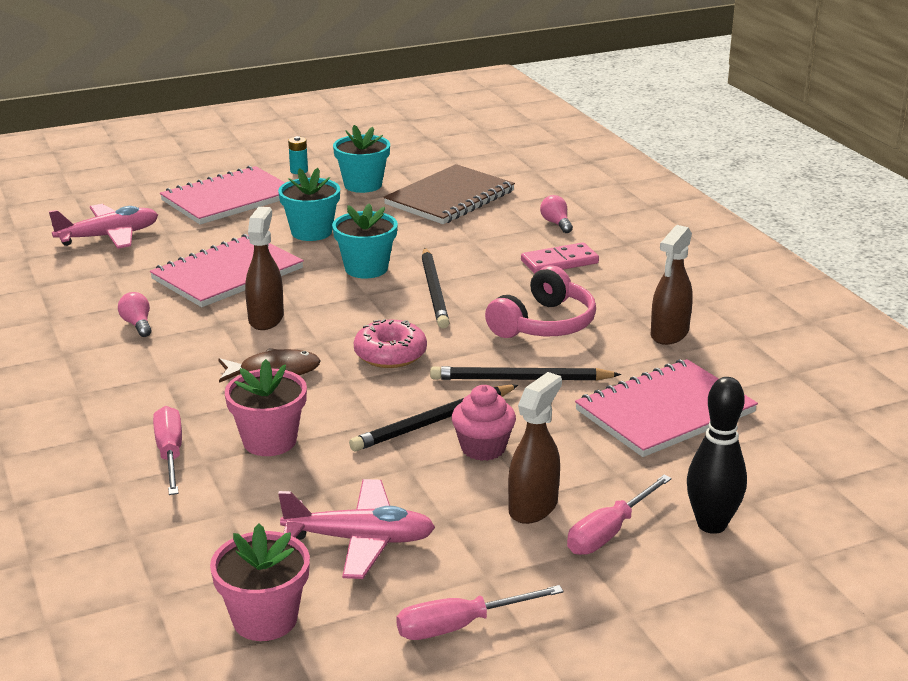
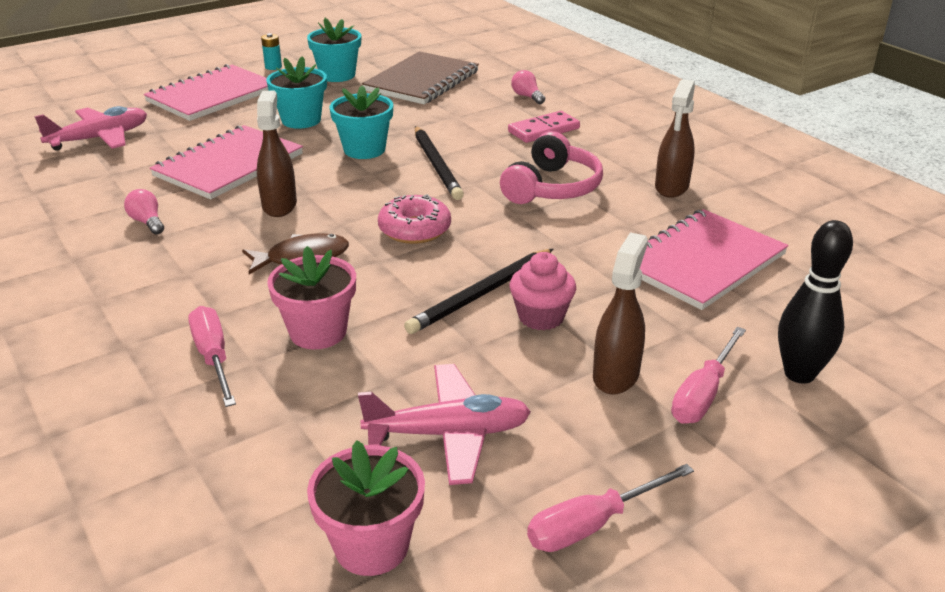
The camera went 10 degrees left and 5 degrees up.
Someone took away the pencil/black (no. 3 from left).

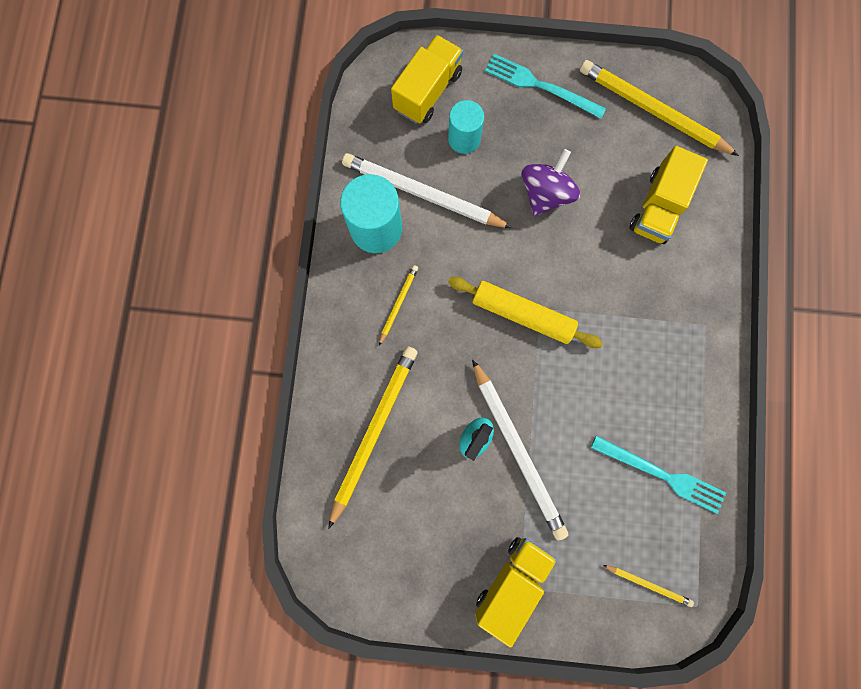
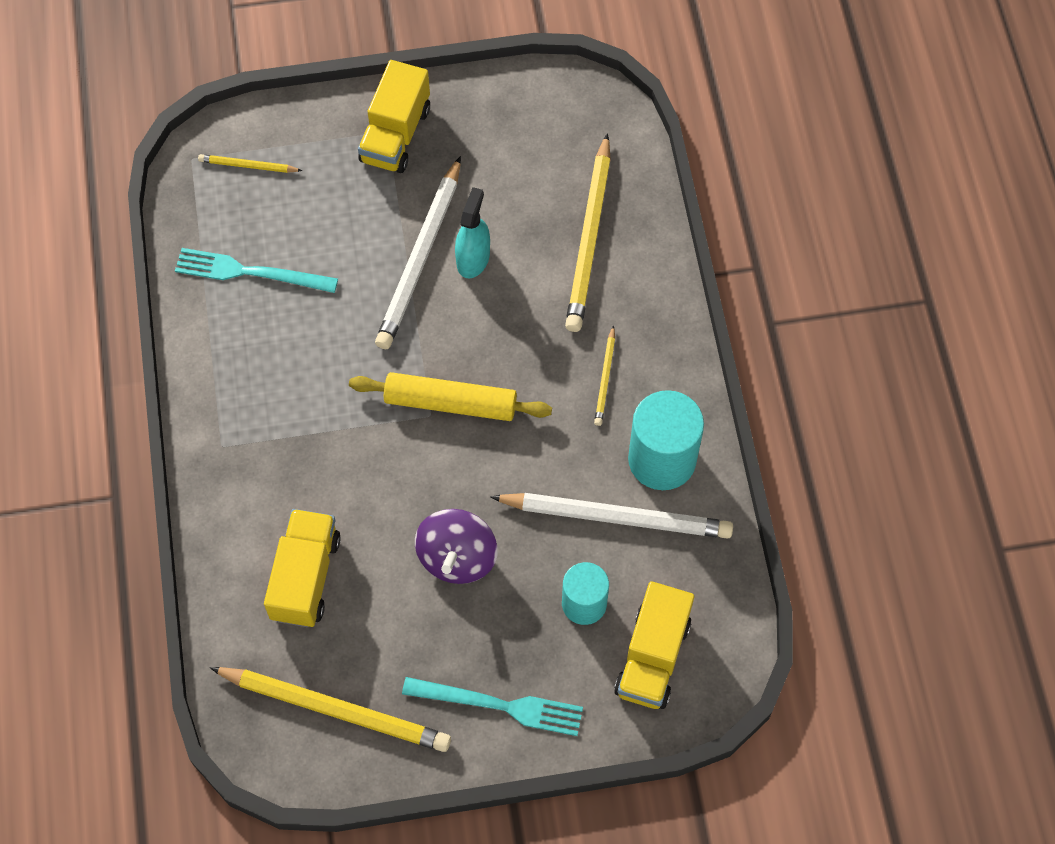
The camera went 165 degrees right and 15 degrees down.
Someone rotated the pencil/white (no. 2 from left in the first image) by 120 degrees counterclockwise.

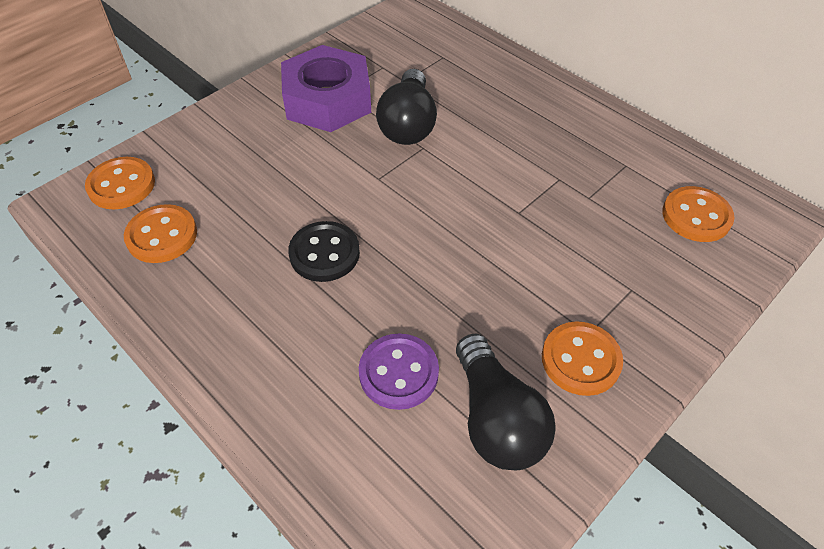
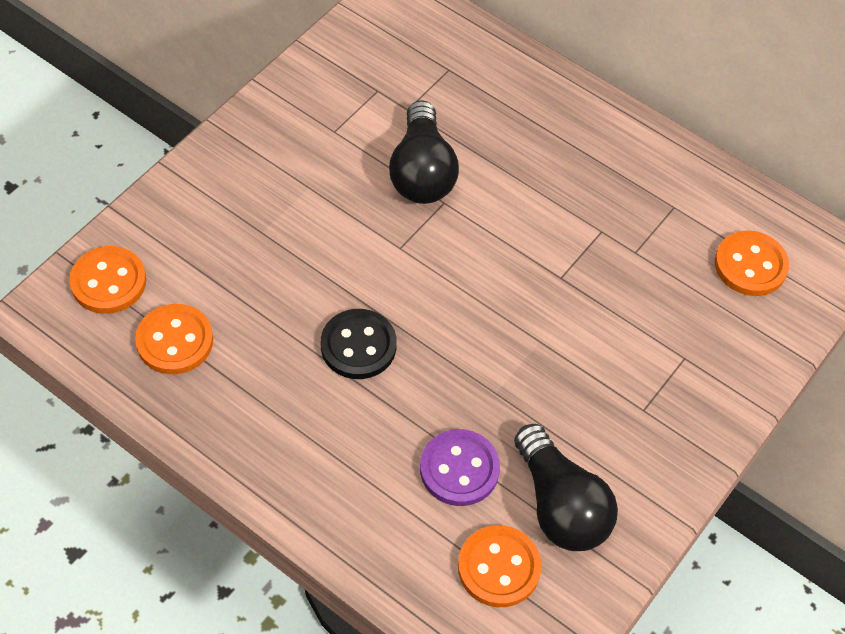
The camera went 10 degrees left and 5 degrees up.
Someone carried the button/orange (no. 3 from left).
Someone took away the nut/purple.

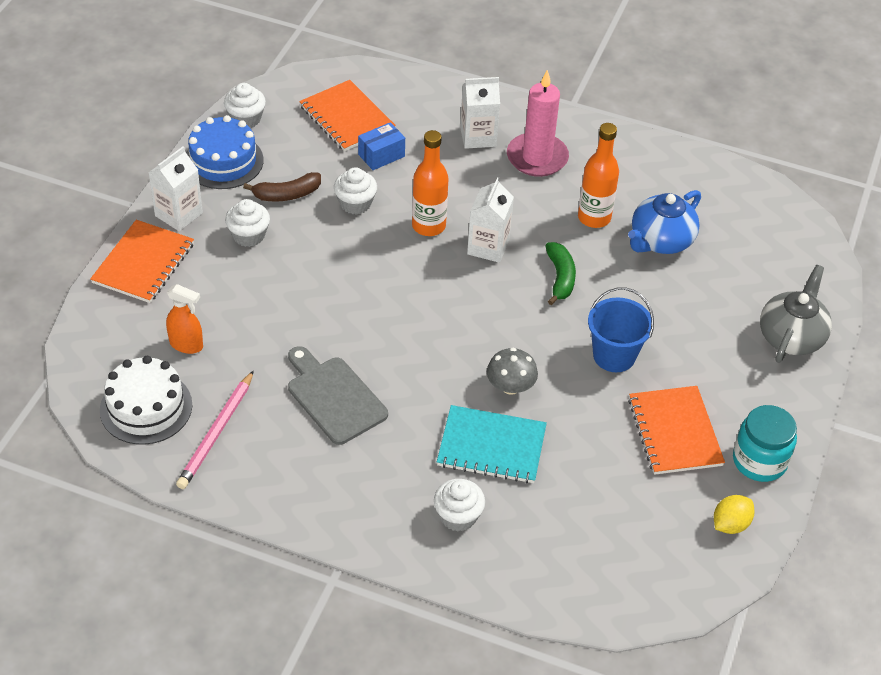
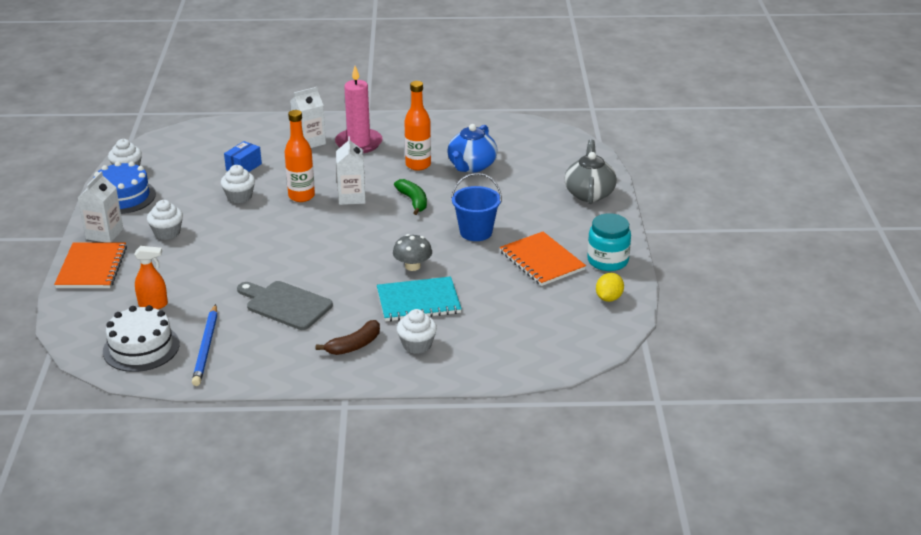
The camera went 20 degrees left and 15 degrees down.
Someone repainted the pencil/pink, which became the pencil/blue.
Someone carried the banana/brown.
Someone took away the notebook/orange (no. 2 from left).

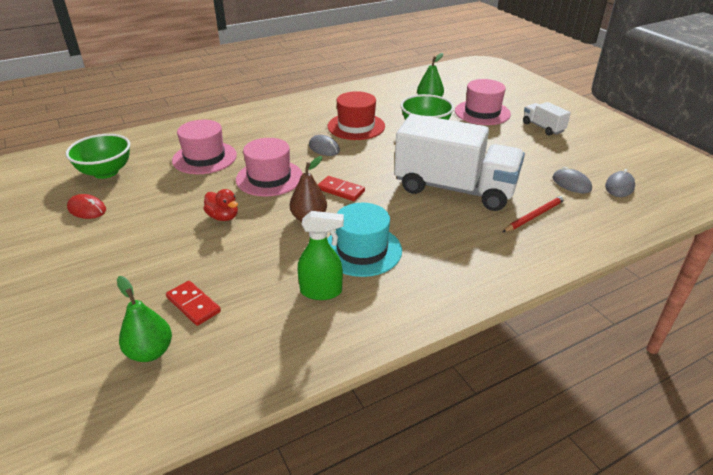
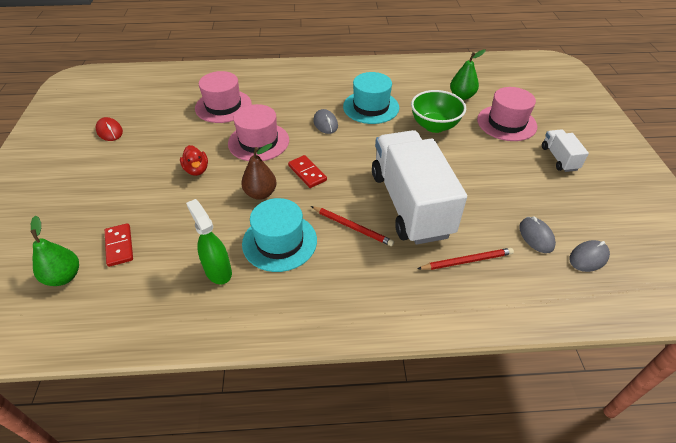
The camera went 25 degrees right and 10 degrees up.
Someone rotated the spray bottle/green by 150 degrees counterclockwise.
Someone put down the pencil/red (no. 1 from left).
Someone repainted the hat/red, which became the hat/turquoise (no. 2 from left).
Someone rotated the truck/white (no. 1 from left) by 150 degrees counterclockwise.
Someone took away the bowl/green (no. 1 from left).

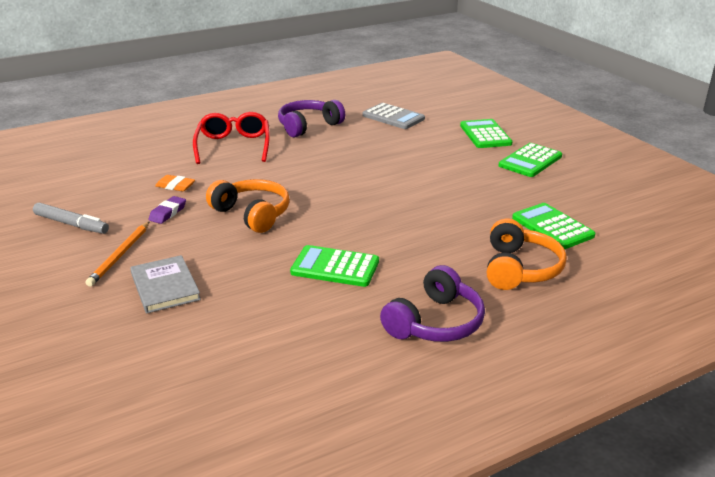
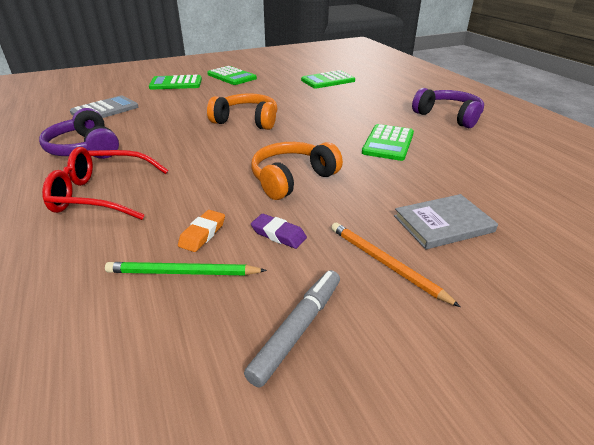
The camera went 85 degrees left and 5 degrees up.
Someone put down the pencil/green.
Someone carried the headphones/orange (no. 2 from left in the first image).
Someone rotated the pencil/orange by 150 degrees counterclockwise.

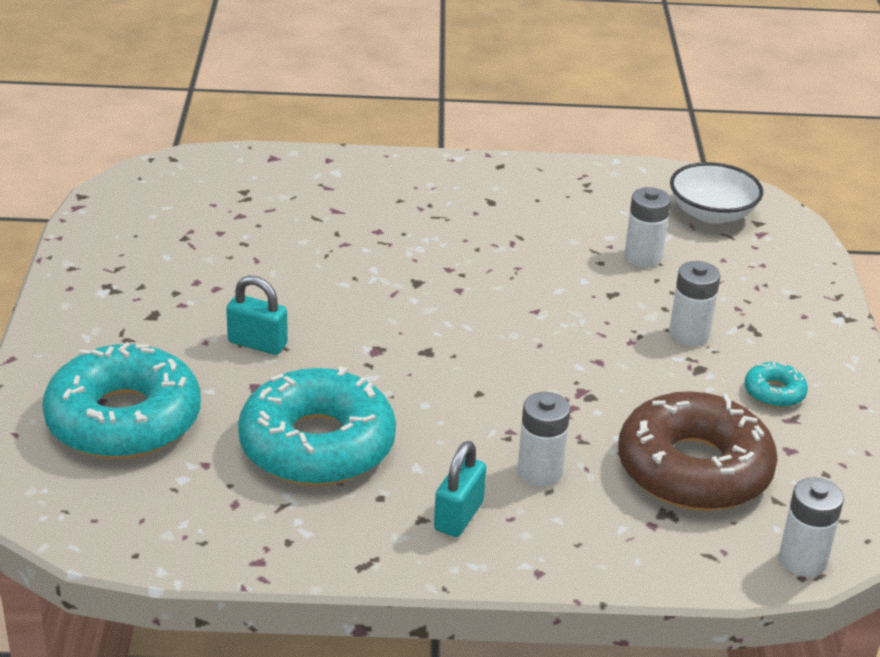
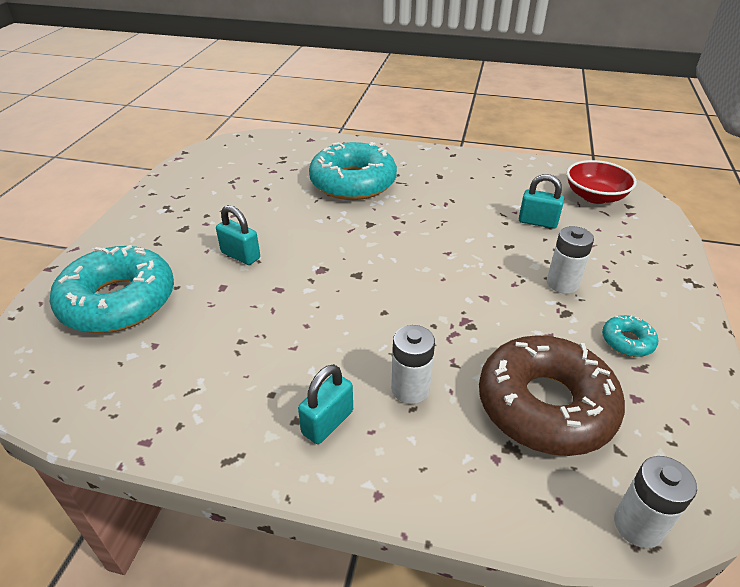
The camera went 15 degrees right and 5 degrees up.
Someone carried the donut/turquoise (no. 2 from left).
Someone swapped the battery/white (no. 2 from left) for the padlock/turquoise (no. 3 from left).
Someone repainted the bowl/white, which became the bowl/red.

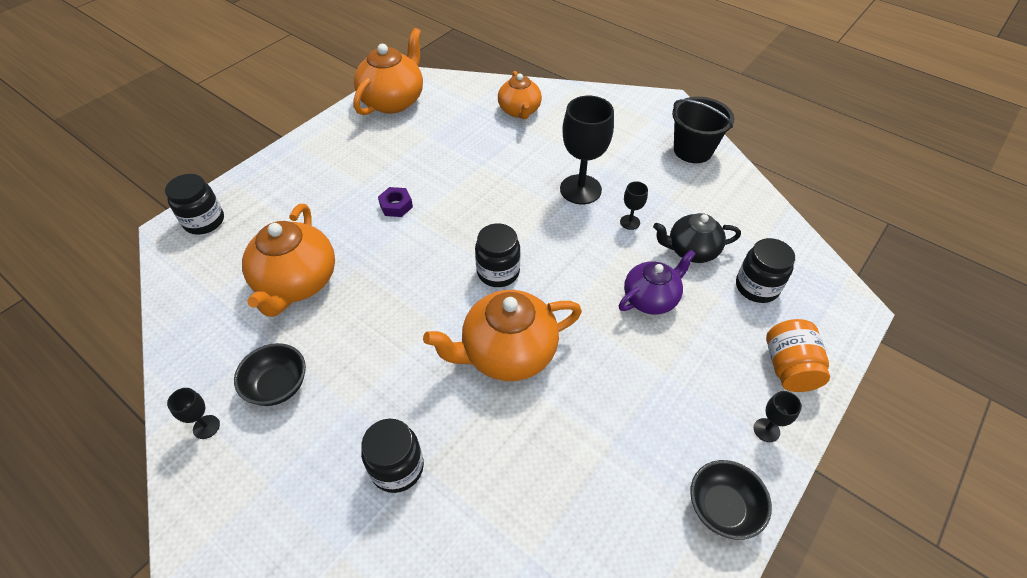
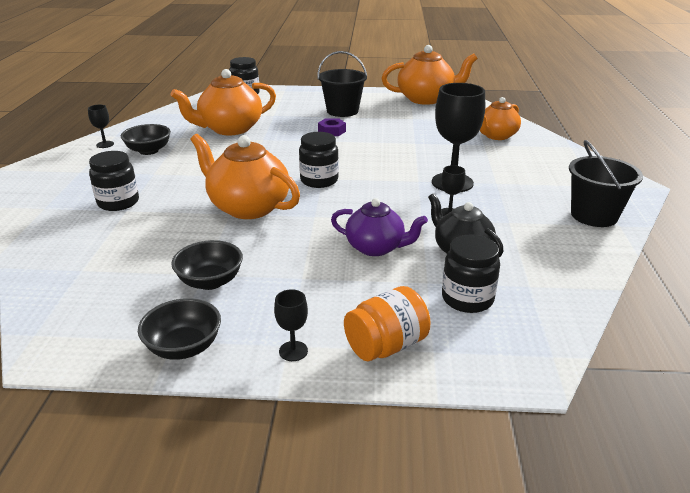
The camera went 55 degrees right and 20 degrees down.
Someone put down the bowl/black (no. 3 from left).
Someone put down the bucket/black (no. 1 from left).

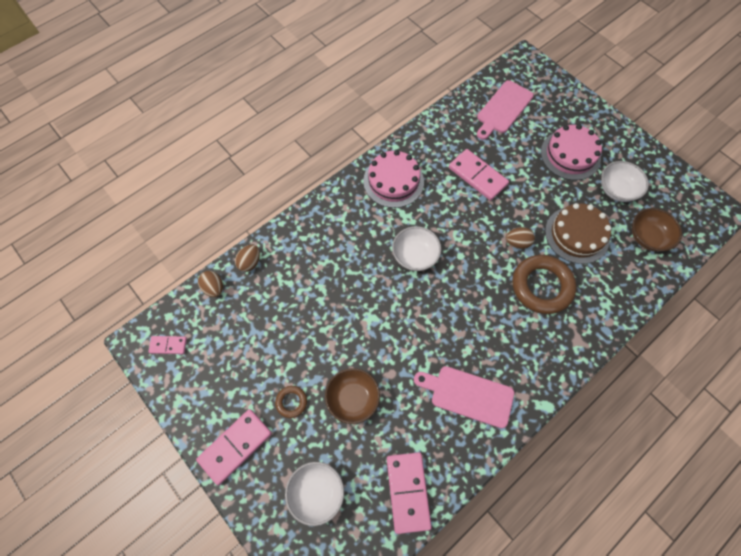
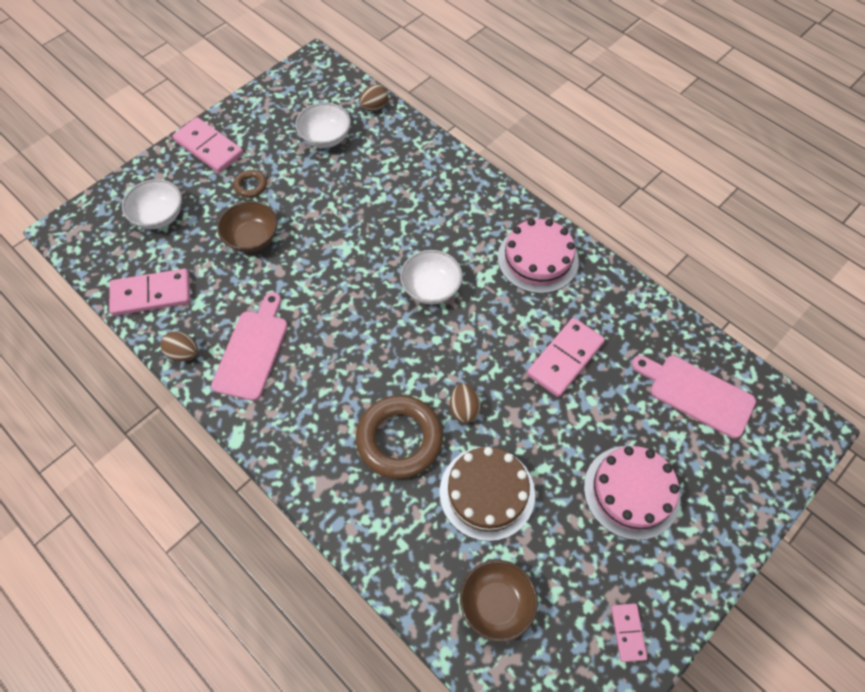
The camera went 85 degrees right and 5 degrees down.
Someone carried the egg/brown (no. 2 from left in the first image).
Someone carried the bowl/white (no. 3 from left in the first image).
Someone carried the domino/pink (no. 1 from left in the first image).

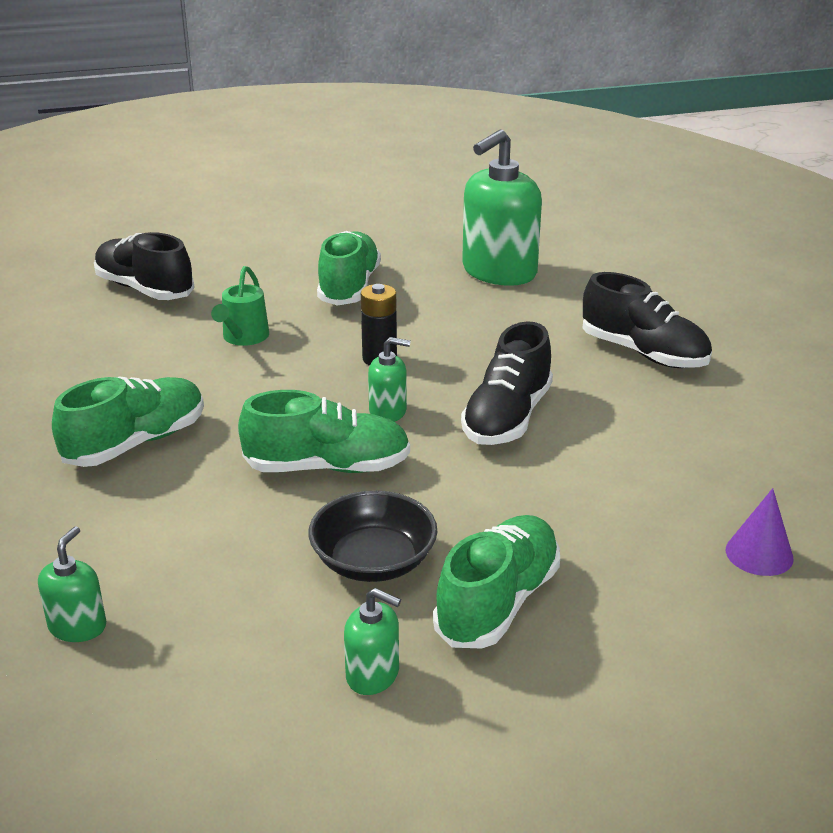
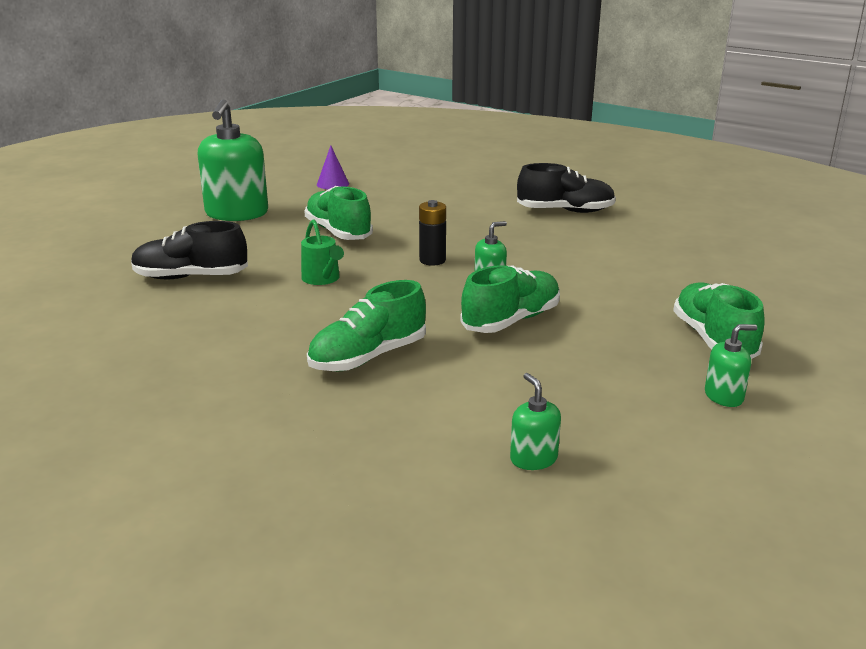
The camera went 40 degrees left and 5 degrees down.
Someone carried the soap dispenser/green (no. 4 from left in the first image).
Someone rotated the shoe/green (no. 1 from left in the first image) by 135 degrees counterclockwise.
Someone carried the cone/purple.
Someone took away the bowl/black.
Someone took away the shoe/black (no. 2 from left).

